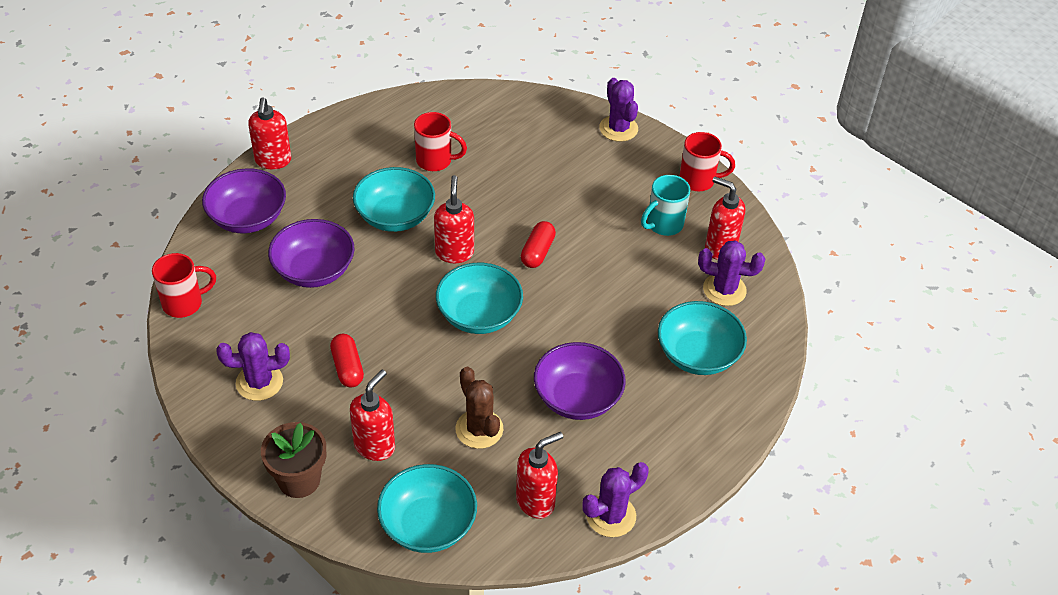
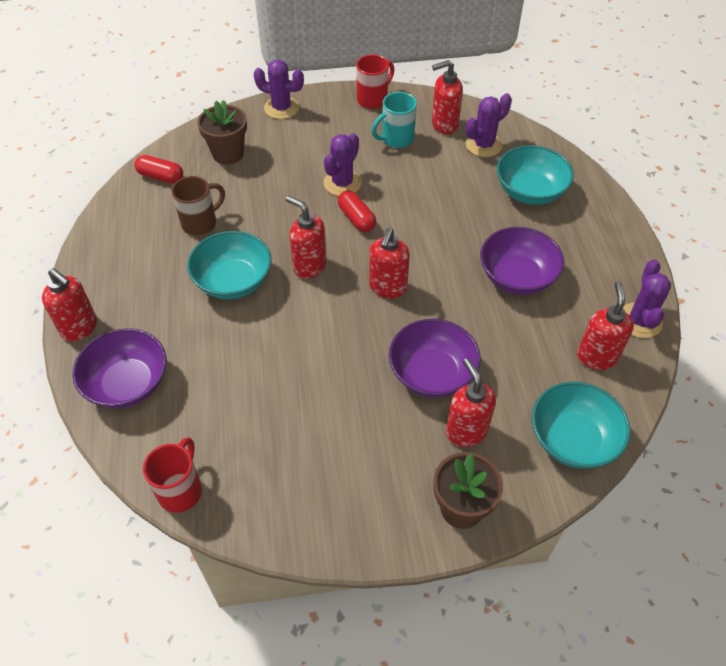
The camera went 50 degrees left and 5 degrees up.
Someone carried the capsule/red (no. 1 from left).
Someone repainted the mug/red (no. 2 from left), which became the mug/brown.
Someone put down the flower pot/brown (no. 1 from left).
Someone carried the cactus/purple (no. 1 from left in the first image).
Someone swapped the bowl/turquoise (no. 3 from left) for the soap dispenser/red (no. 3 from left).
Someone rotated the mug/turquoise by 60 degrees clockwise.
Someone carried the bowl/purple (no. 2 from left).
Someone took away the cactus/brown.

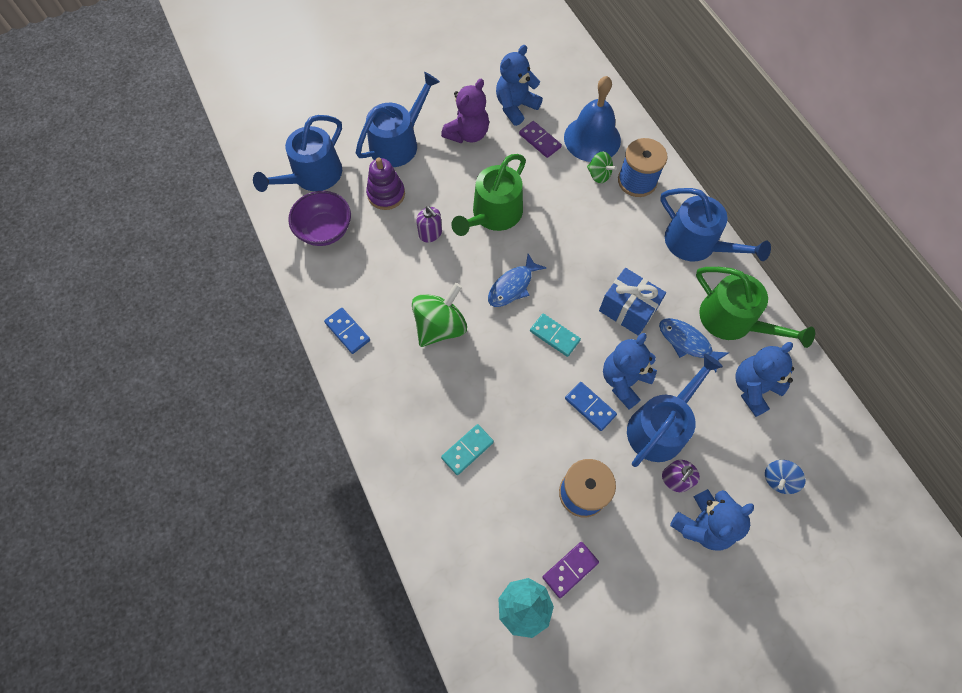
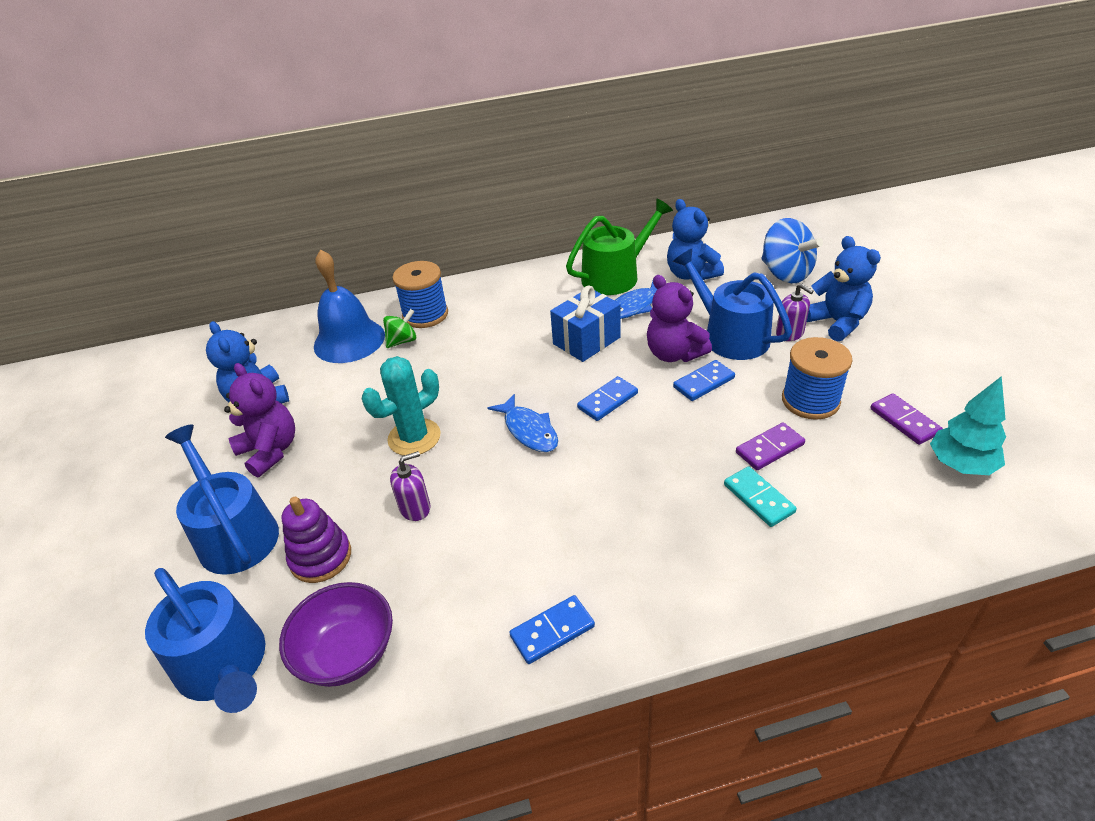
The camera went 75 degrees left and 25 degrees down.
Someone swapped the watering can/green (no. 1 from left) for the cactus/turquoise.
Someone repainted the domino/turquoise (no. 2 from left), which became the domino/blue (no. 2 from left).
Someone repainted the teddy bear/blue (no. 2 from left), which became the teddy bear/purple (no. 2 from left).
Someone carried the domino/purple (no. 1 from left).
Someone scaled the spinning top/blue by 1.80.
Someone took away the spinning top/green (no. 1 from left).
Someone took away the watering can/blue (no. 4 from left).

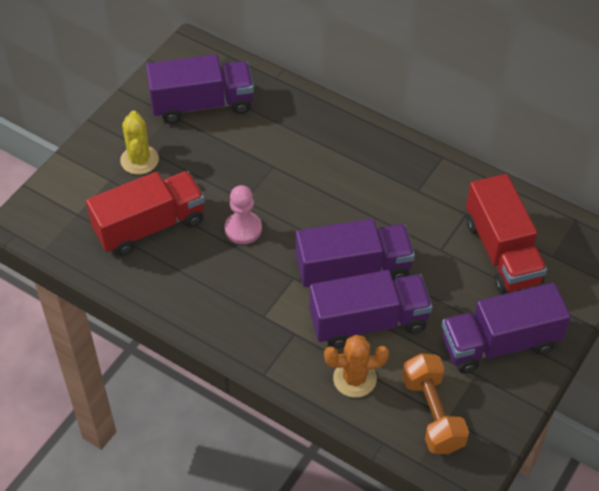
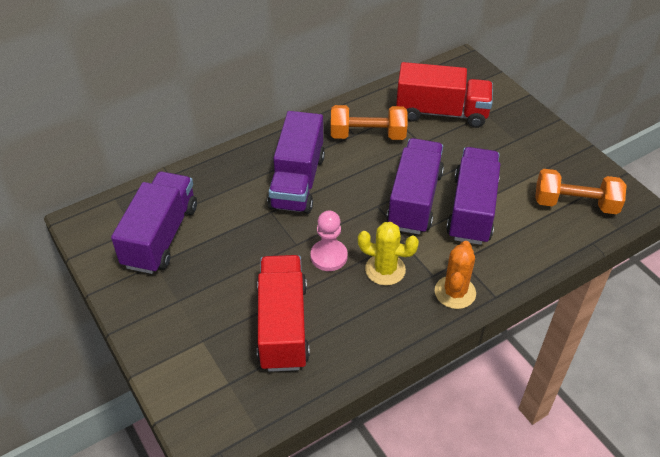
The camera went 65 degrees left and 5 degrees down.
Someone carried the truck/purple (no. 4 from left in the first image).
Someone put down the dumbbell/orange (no. 1 from left).
Someone carried the cactus/yellow.
Someone carried the cactus/orange.

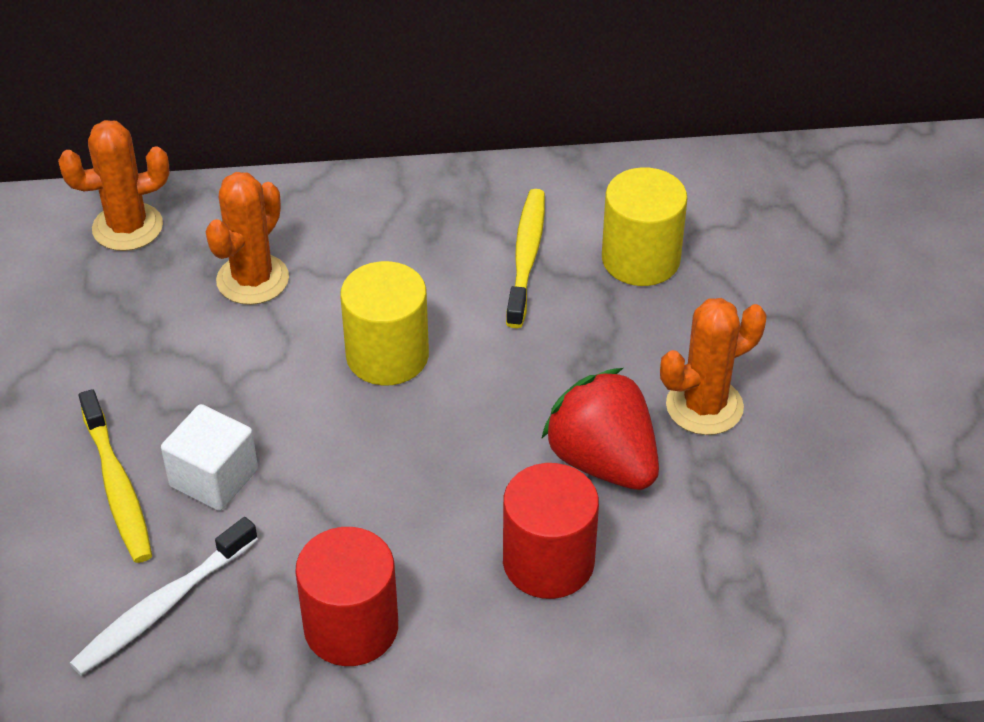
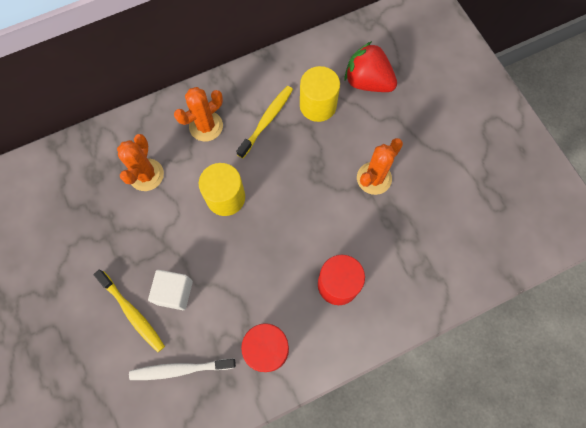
The camera went 20 degrees left and 25 degrees up.
Someone rotated the toothbrush/white by 60 degrees clockwise.
Someone carried the cactus/orange (no. 1 from left in the first image).
Someone rotated the toothbrush/yellow (no. 2 from left) by 45 degrees clockwise.
Someone carried the strawberry/red.

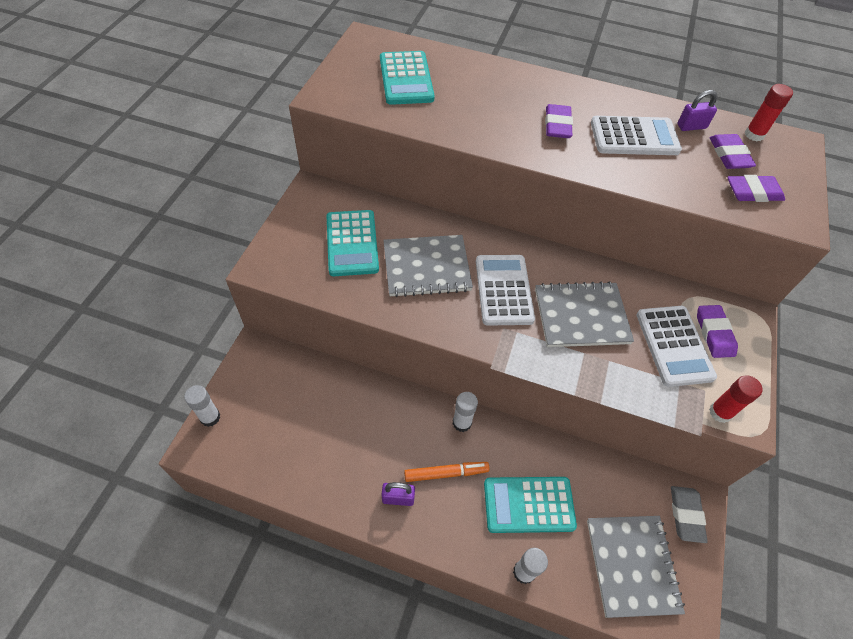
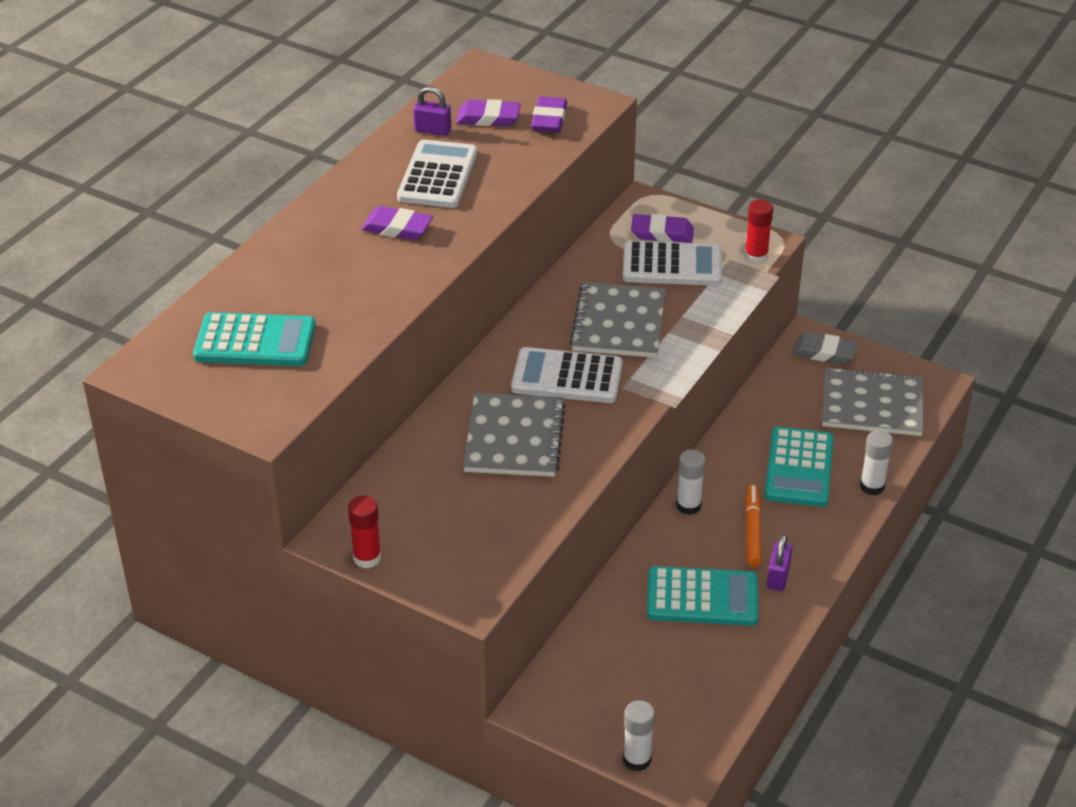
The camera went 75 degrees left and 15 degrees down.
Someone carried the glue stick/red (no. 2 from left in the first image).
Someone rotated the padlock/purple (no. 2 from left in the first image) by 75 degrees counterclockwise.
Someone carried the calculator/turquoise (no. 1 from left in the first image).

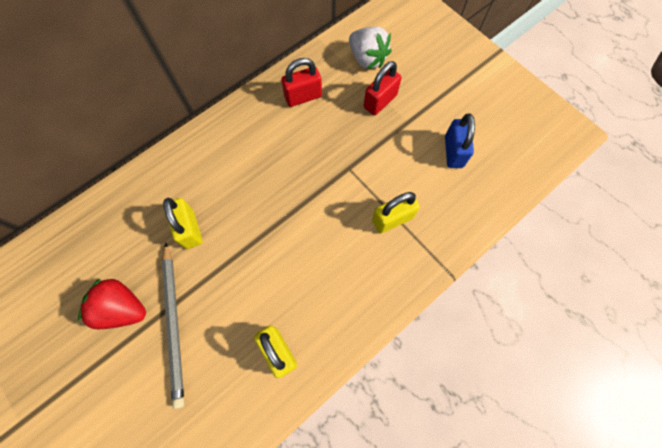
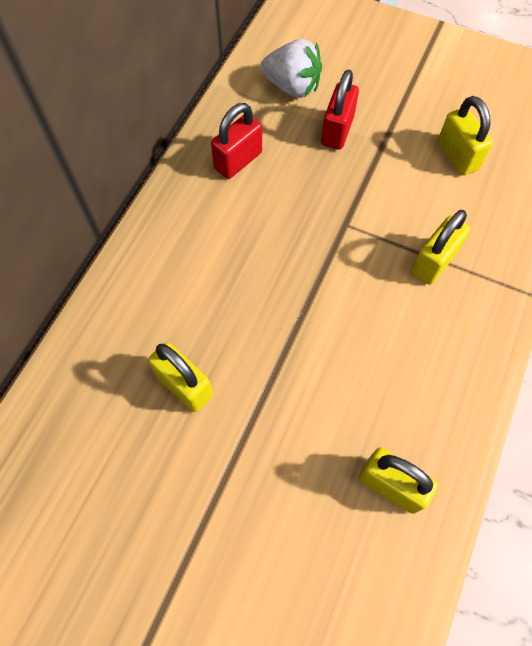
The camera went 25 degrees left and 5 degrees down.
Someone repainted the padlock/blue, which became the padlock/yellow (no. 4 from left).
Someone took away the strawberry/red.
Someone took away the pencil/grey.

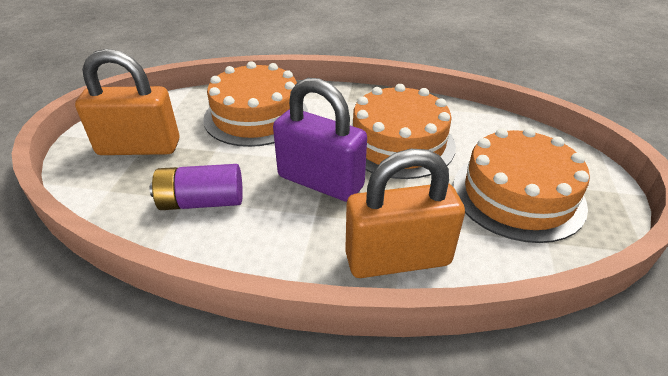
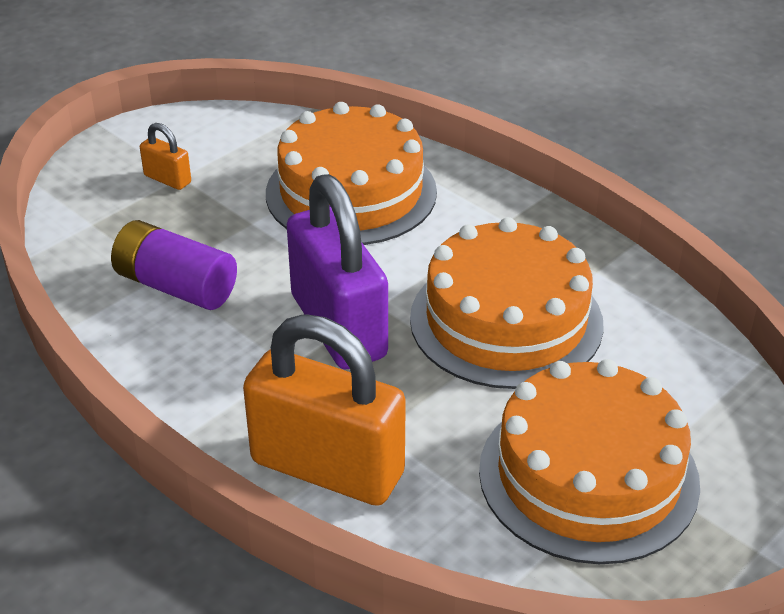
The camera went 35 degrees right and 0 degrees up.
Someone scaled the padlock/orange (no. 1 from left) by 0.42.

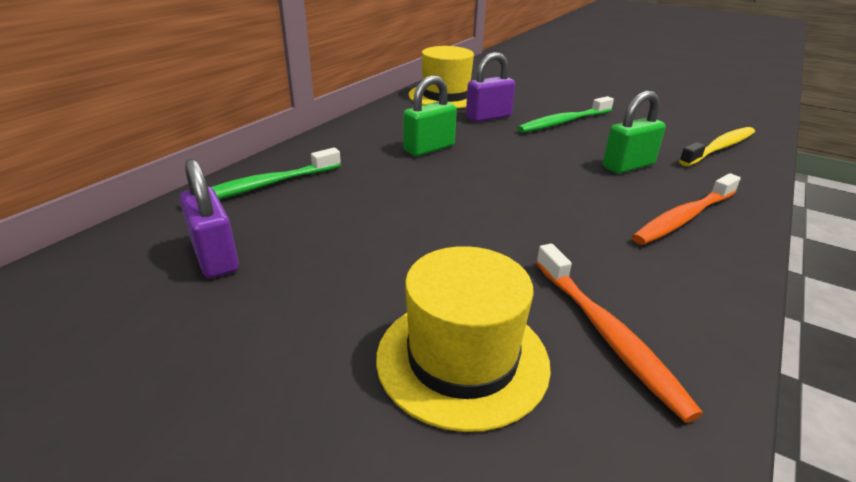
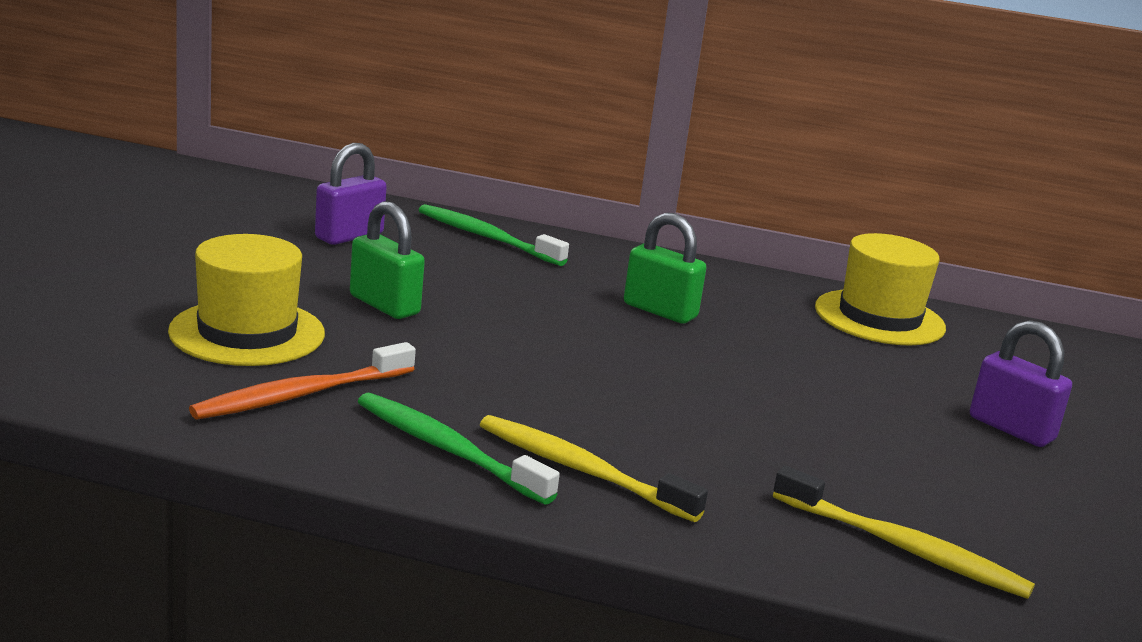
The camera went 70 degrees right and 10 degrees down.
Someone carried the padlock/green (no. 2 from left in the first image).
Someone carried the toothbrush/green (no. 2 from left in the first image).
Someone repainted the toothbrush/orange (no. 2 from left), which became the toothbrush/yellow (no. 1 from left).
Someone carried the padlock/purple (no. 2 from left).

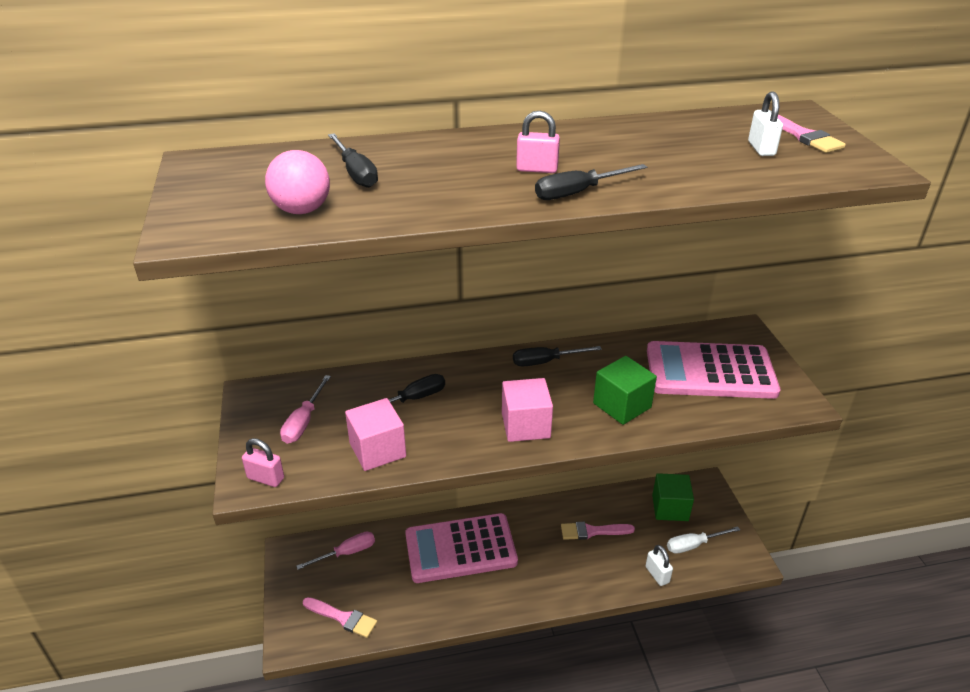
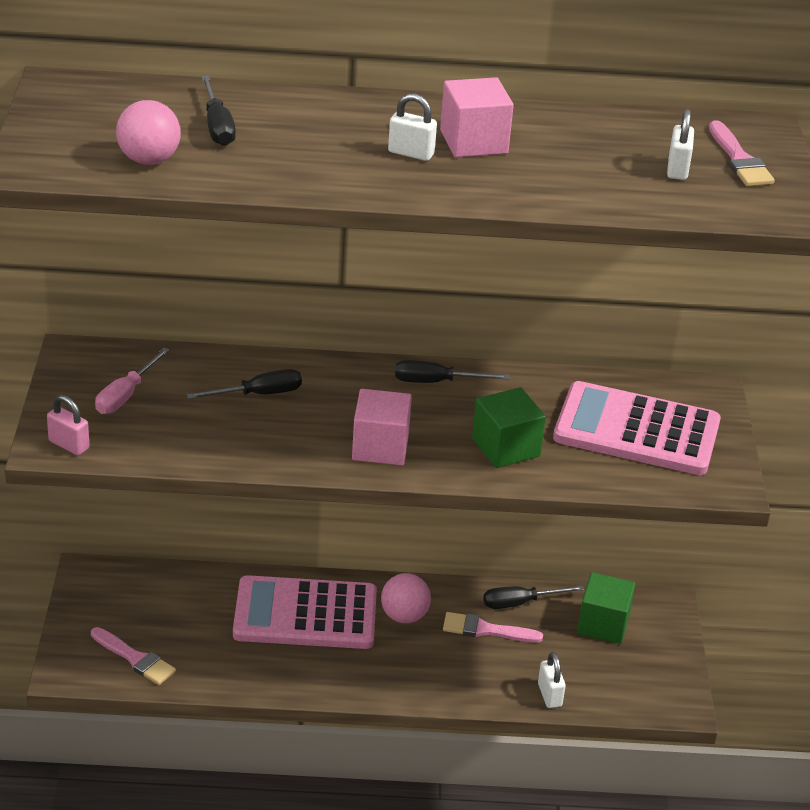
The camera went 10 degrees right and 0 degrees up.
Someone put down the ball/pink (no. 2 from left).
Someone repainted the padlock/pink (no. 2 from left), which became the padlock/white (no. 1 from left).
Someone carried the cube/pink (no. 1 from left in the first image).
Someone carried the screwdriver/black (no. 4 from left).
Someone took away the screwdriver/pink (no. 2 from left).
Someone took away the screwdriver/white.

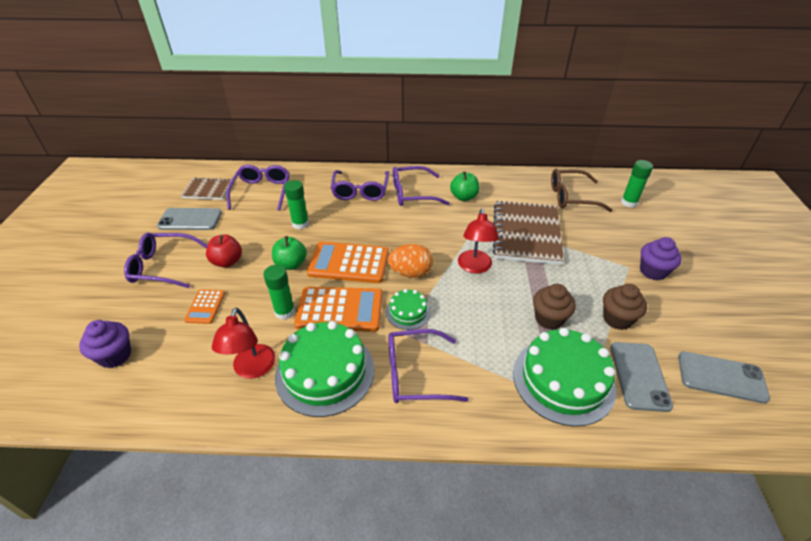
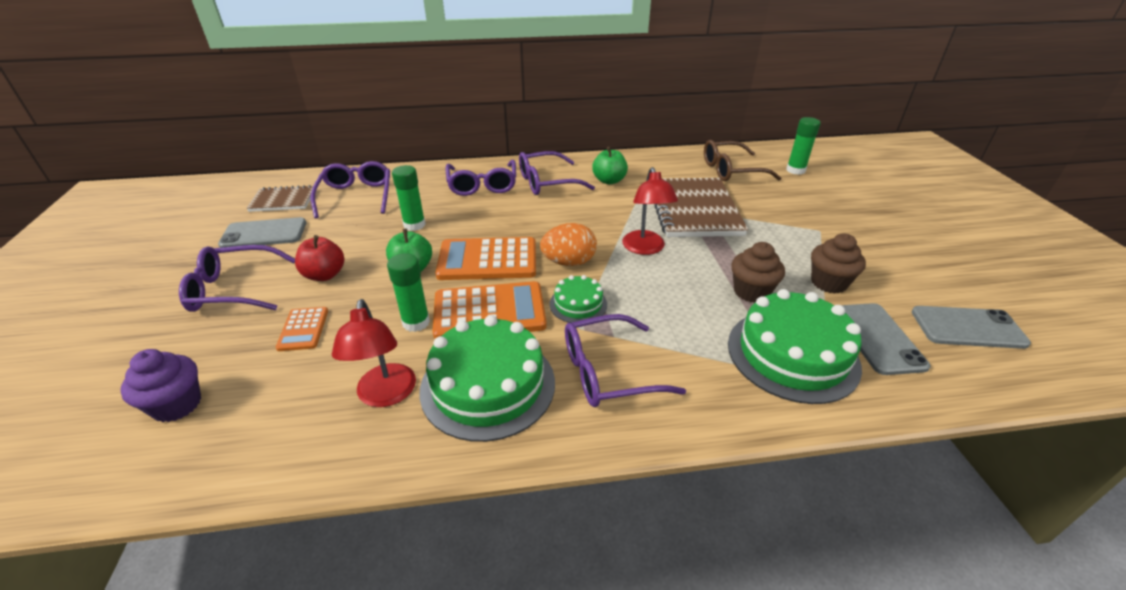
The camera went 10 degrees left and 5 degrees down.
Someone took away the cupcake/purple (no. 2 from left).

